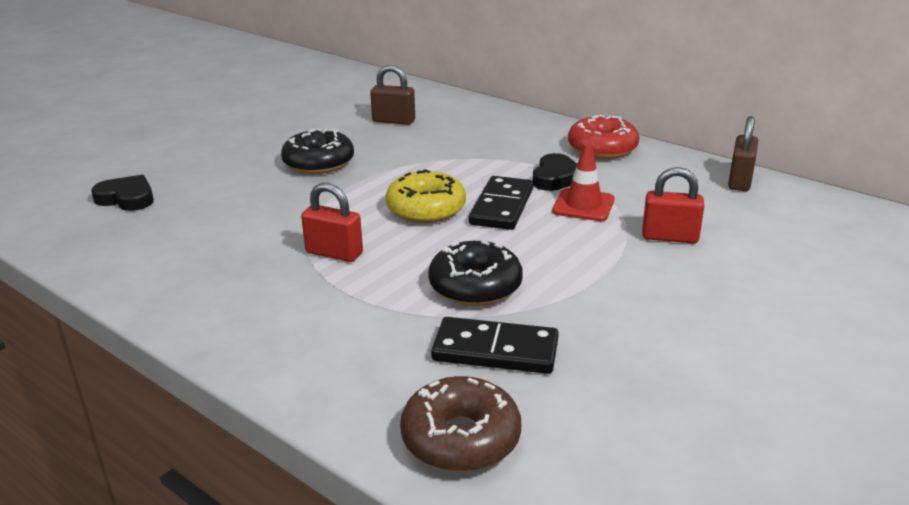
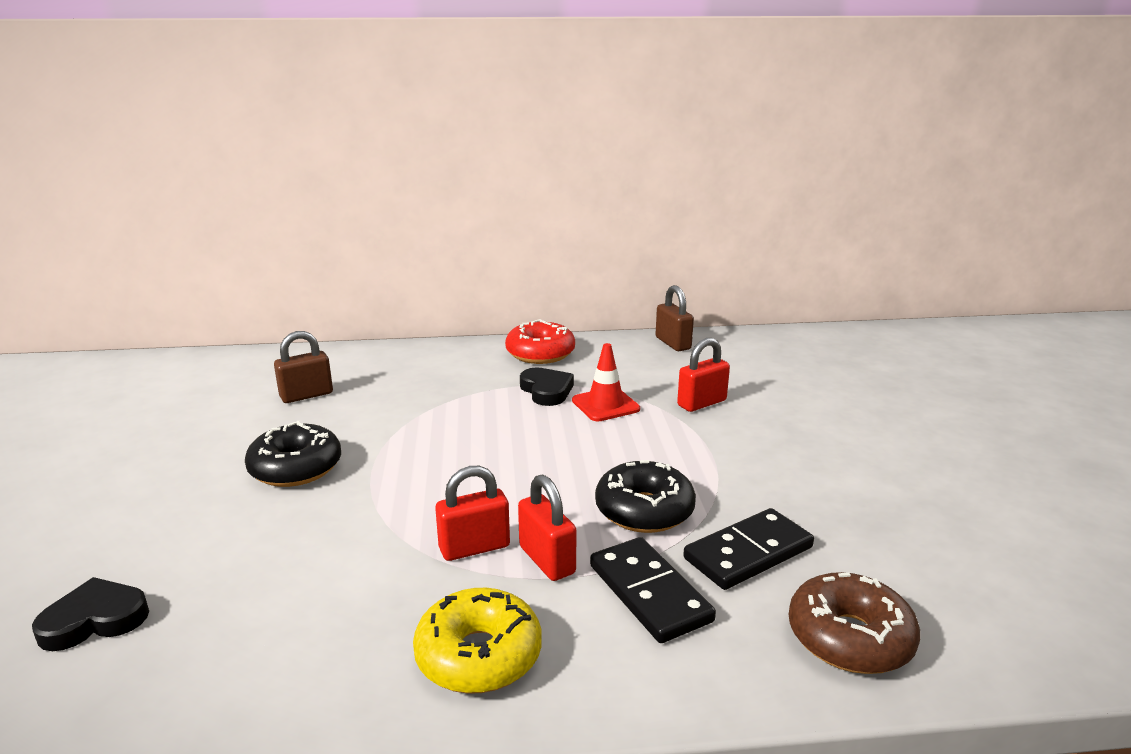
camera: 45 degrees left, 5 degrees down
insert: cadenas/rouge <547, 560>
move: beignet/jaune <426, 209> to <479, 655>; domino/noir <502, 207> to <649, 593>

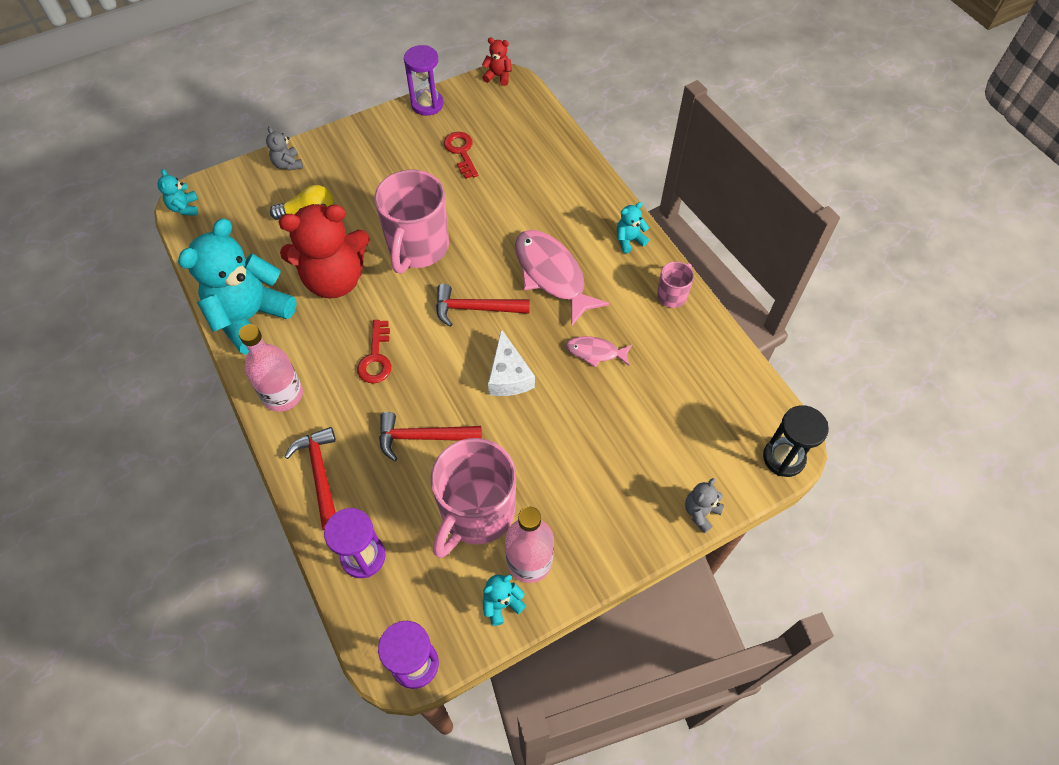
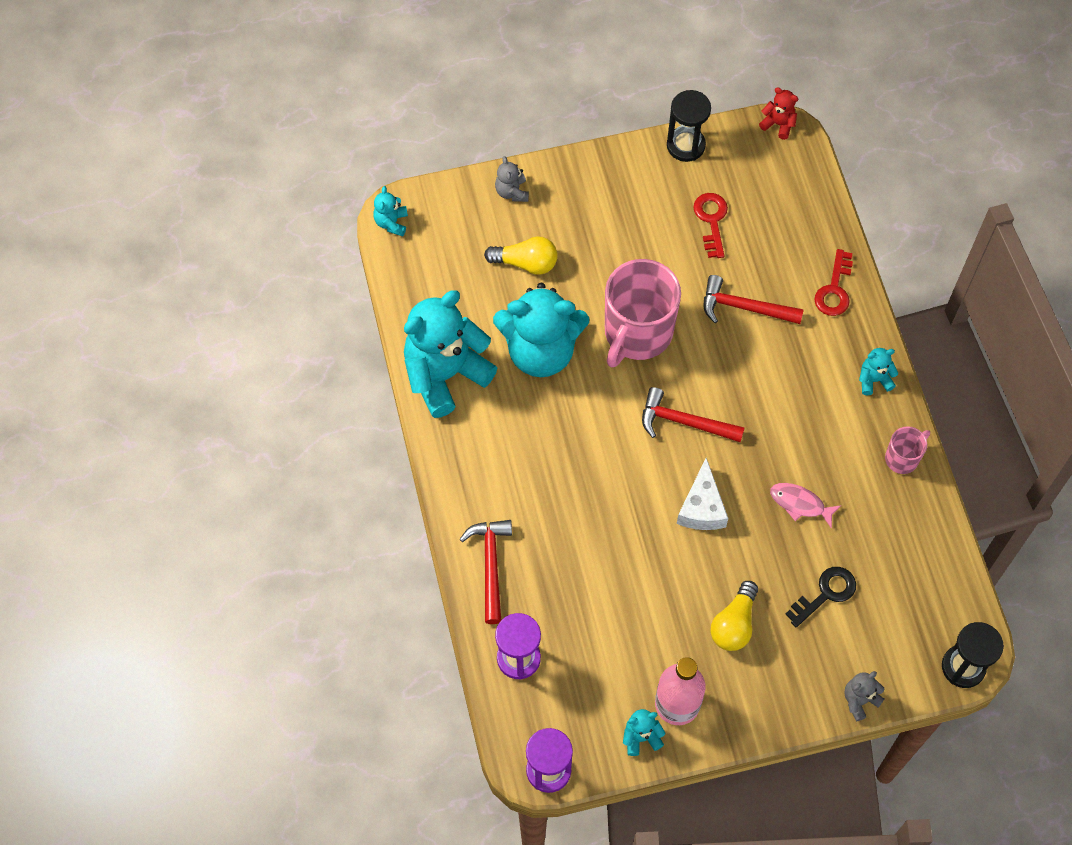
camera: 15 degrees right, 5 degrees up
delete: bouteille/rose <283, 395>; tasse/rose <476, 513>; poisson/rose <552, 275>
insert: ampoule/jaune <734, 624>; clé/noir <825, 593>
move: clé/rouge <376, 357> to <834, 289>; marteau/rouge <423, 437> to <744, 307>
recolor: ours en peluche/rouge <335, 279> to ours en peluche/turquoise <541, 351>; sablier/violet <427, 104> to sablier/noir <685, 145>

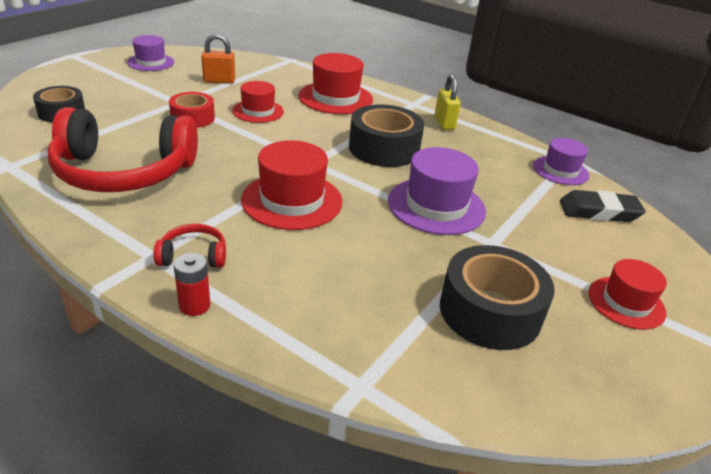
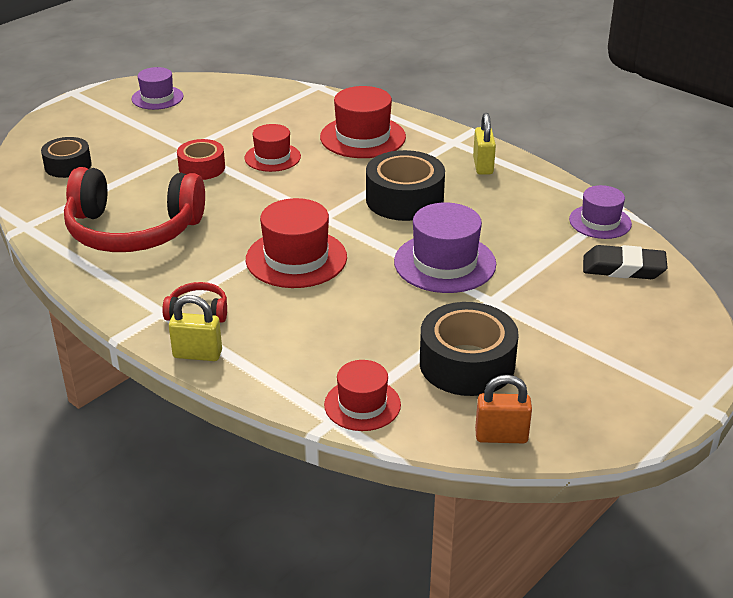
camera: 10 degrees right, 0 degrees up
move: cadenas/orange <219, 81> to <501, 436>; chapeau/rouge <626, 302> to <362, 404>
replace: pile/rouge <194, 305> to cadenas/jaune <197, 354>

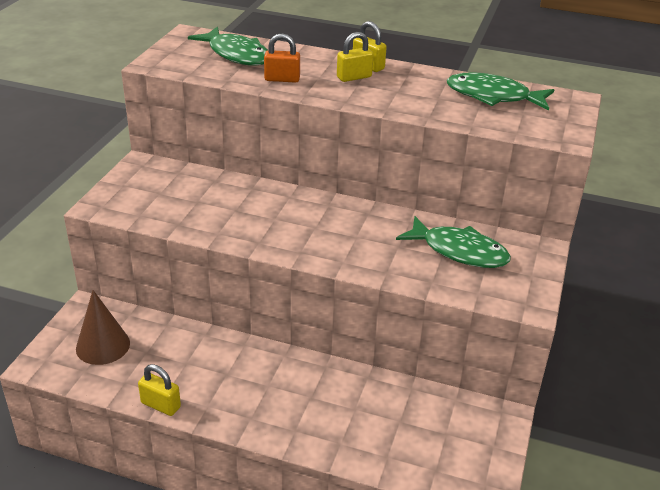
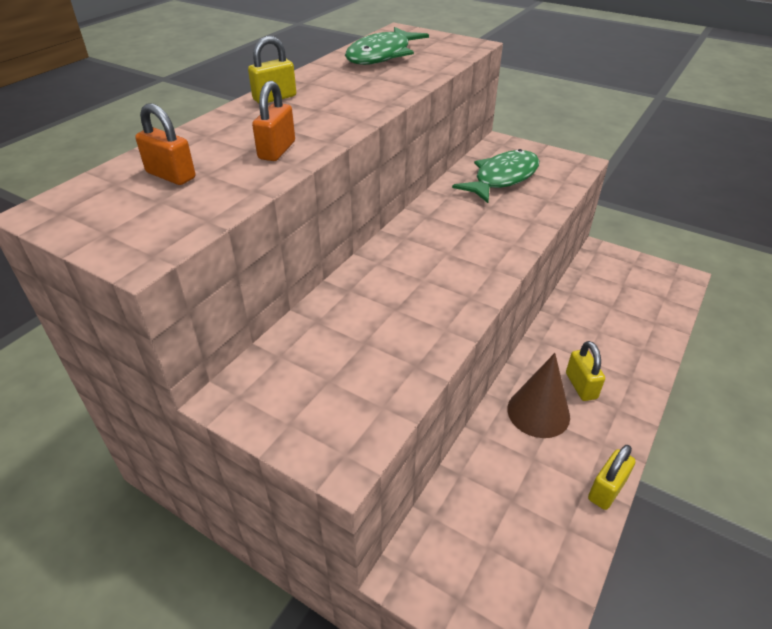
camera: 75 degrees left, 5 degrees up
move: cône/marron <103, 345> to <538, 412>; cadenas/jaune <354, 77> to <581, 386>
replace: poisson/vert <236, 55> to cadenas/orange <171, 175>

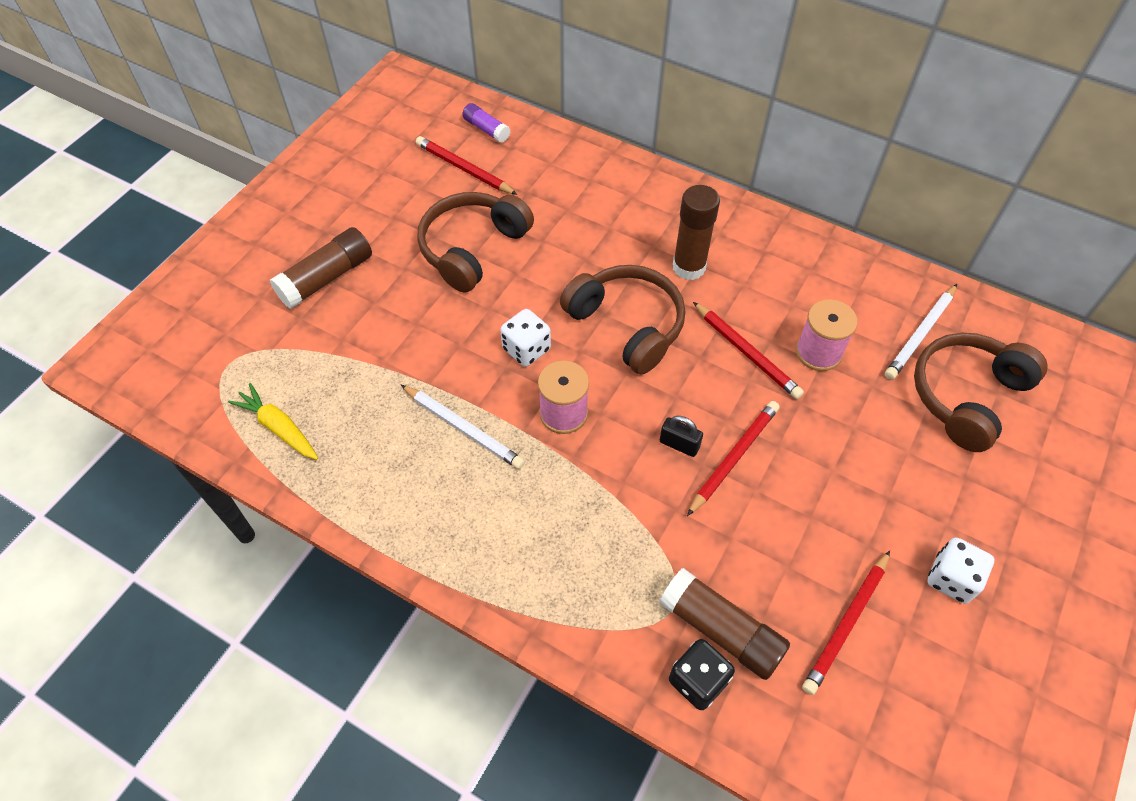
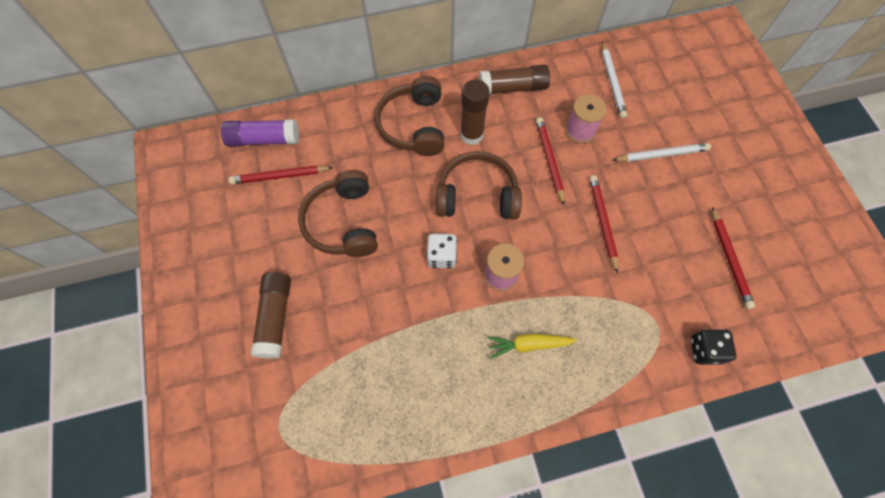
camera: 45 degrees left, 10 degrees up
delete: cadenas/noir <679, 444>; dé/blanc <951, 579>
move: carotte/jaune <279, 427> to <528, 344>; crayon/blanc <463, 429> to <662, 155>; bâton de colle/marron <721, 630> to <513, 88>; casque audio/marron <966, 396> to <413, 125>
rotate: crayon/rouge <746, 353> = <549, 160> 105 degrees counterclockwise
resize: bâton de colle/violet <486, 129> = <264, 139> x1.70

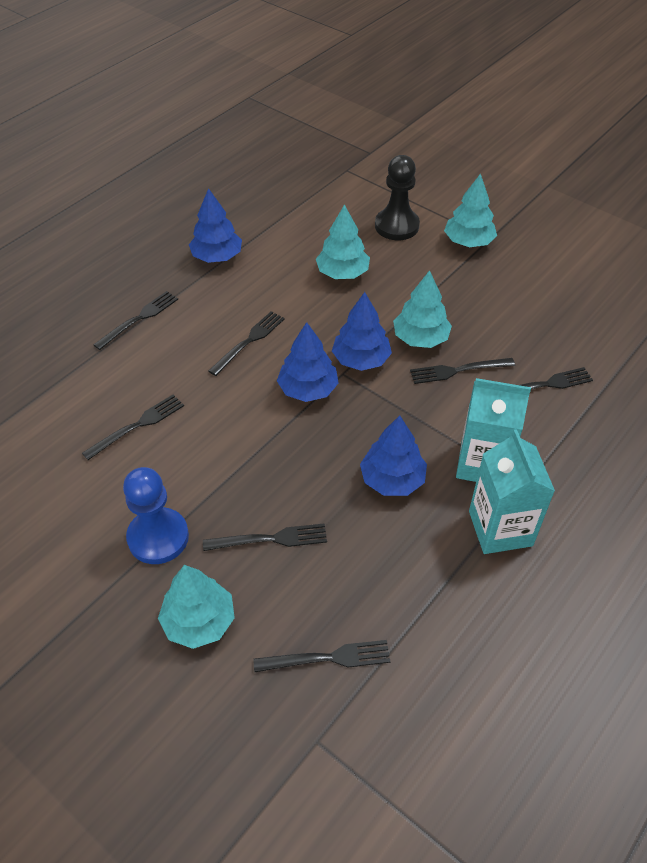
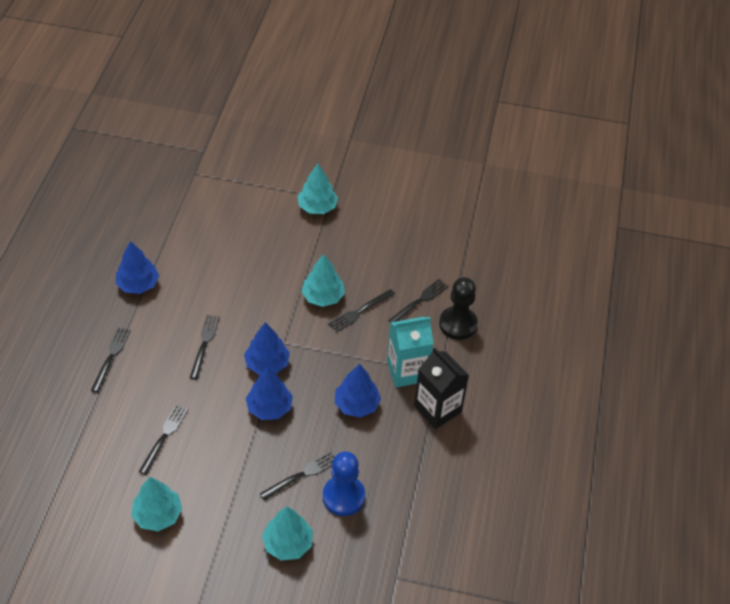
camera: 30 degrees left, 0 degrees up
delete: fourchette/noir <329, 658>
move: pion/bleu <158, 537> to <343, 496>; arbre/turquoise <342, 273> to <158, 515>; arbre/bleu <361, 359> to <269, 407>; pion/noir <396, 226> to <458, 324>
recolor: brique de lait/turquoise <500, 528> to brique de lait/noir <437, 409>

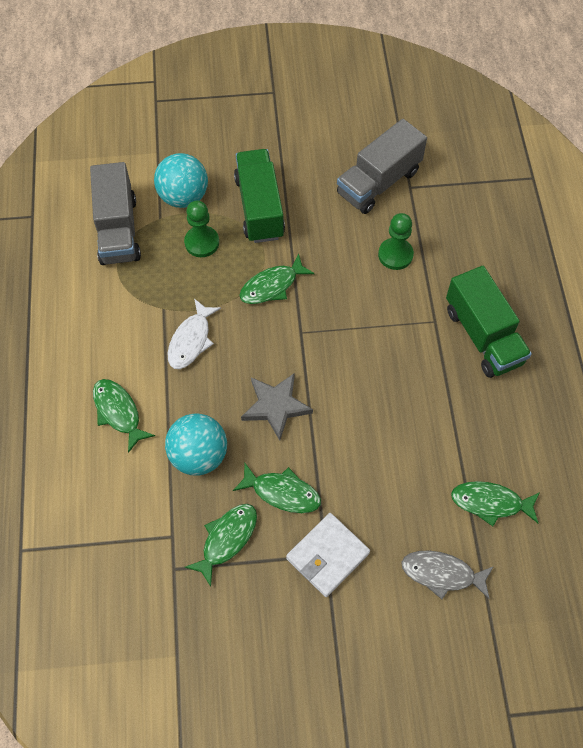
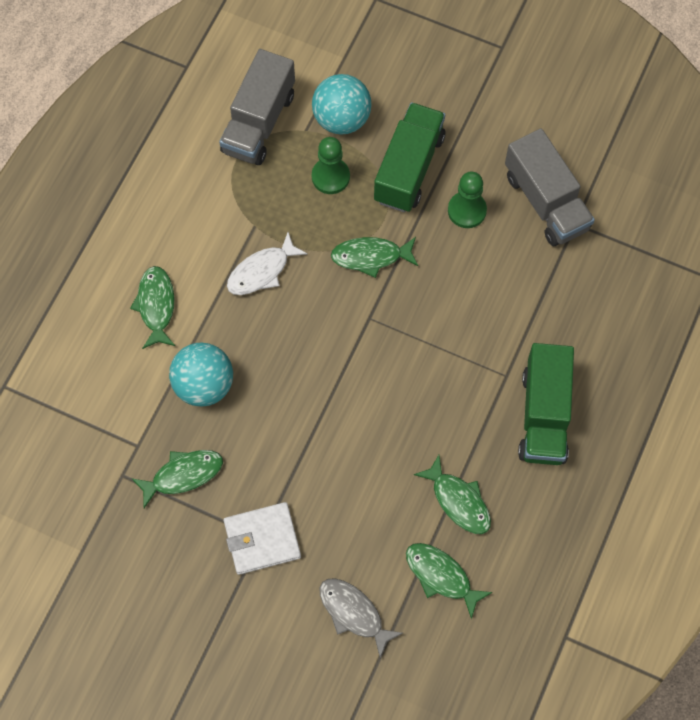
camera: 30 degrees right, 5 degrees up
delete: étoile/gris <276, 406>
move: poisson/vert <282, 492> to <458, 501>; pion/vert <395, 255> to <467, 210>
rotate: camion/gris <378, 182> = <546, 202> 105 degrees counterclockwise

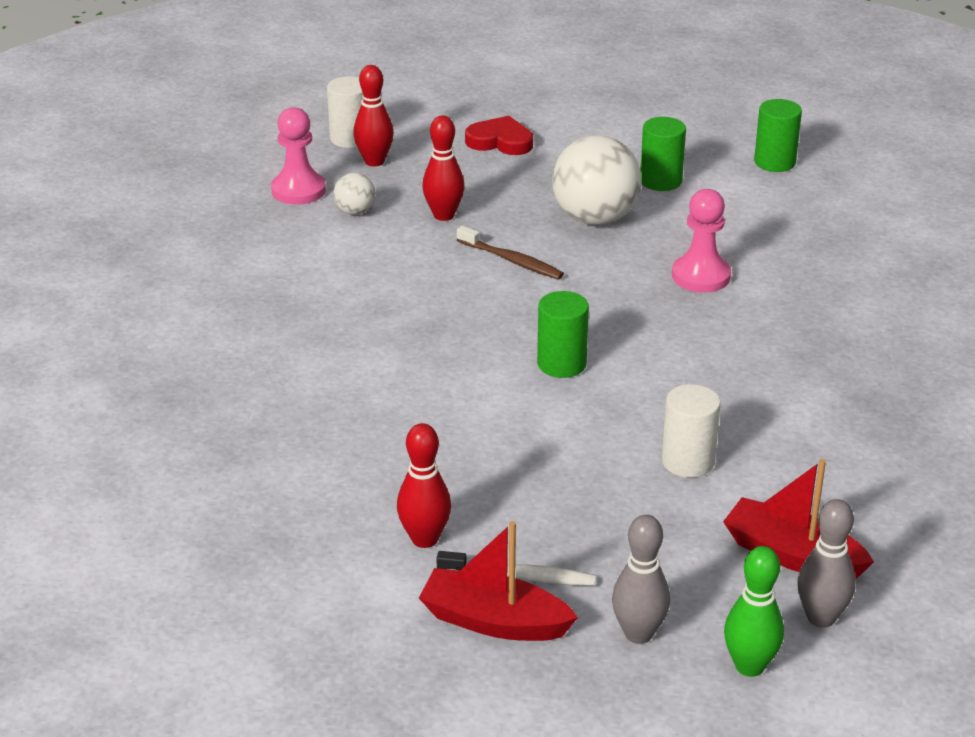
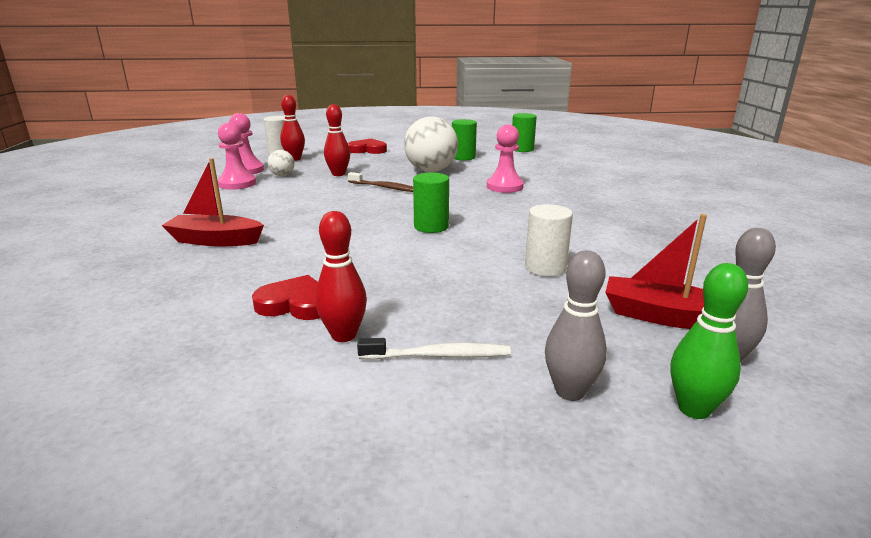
camera: 10 degrees left, 10 degrees down
insert: pion/rose <237, 184>; cœur/rouge <296, 304>
move: bateau/rouge <494, 621> to <215, 240>

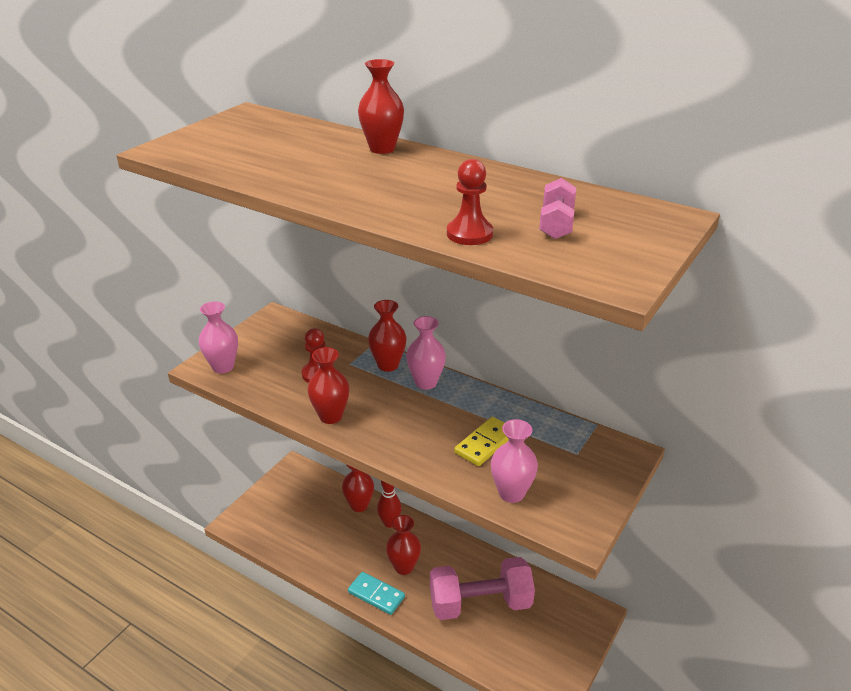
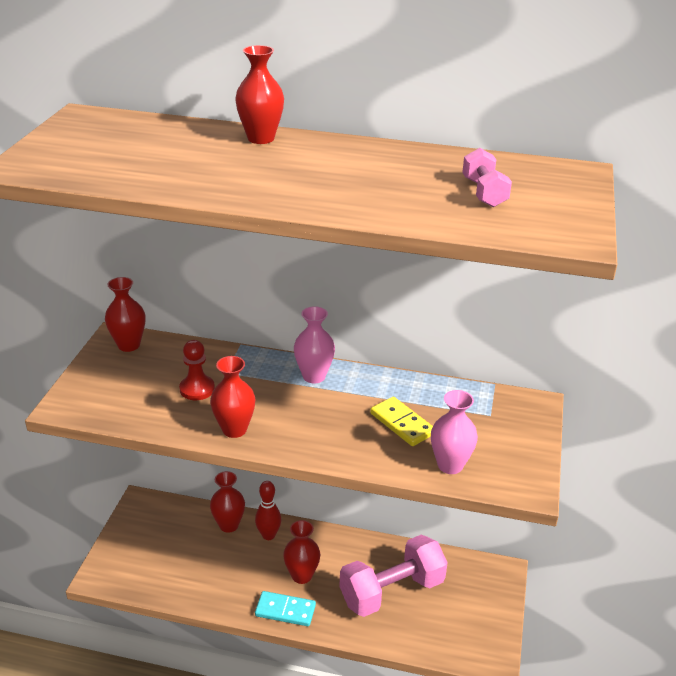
camera: 20 degrees left, 0 degrees up
delete: vase/rose <223, 367>; pion/rouge <469, 234>
move: vase/rouge <388, 365> to <129, 345>
rotate: domino/jaune <485, 443> = <402, 424> 60 degrees counterclockwise

